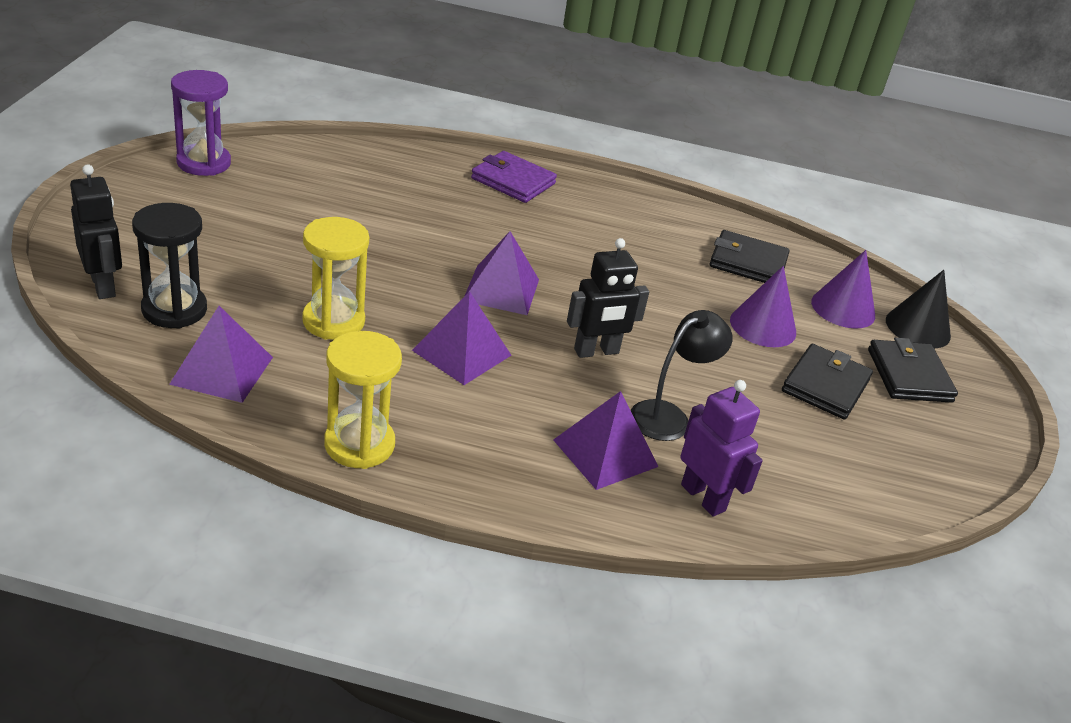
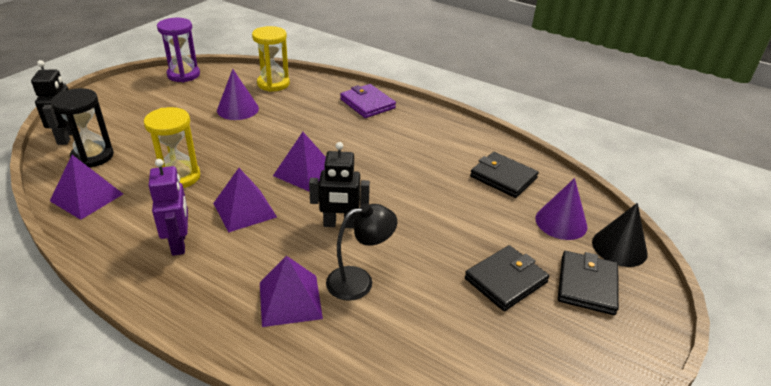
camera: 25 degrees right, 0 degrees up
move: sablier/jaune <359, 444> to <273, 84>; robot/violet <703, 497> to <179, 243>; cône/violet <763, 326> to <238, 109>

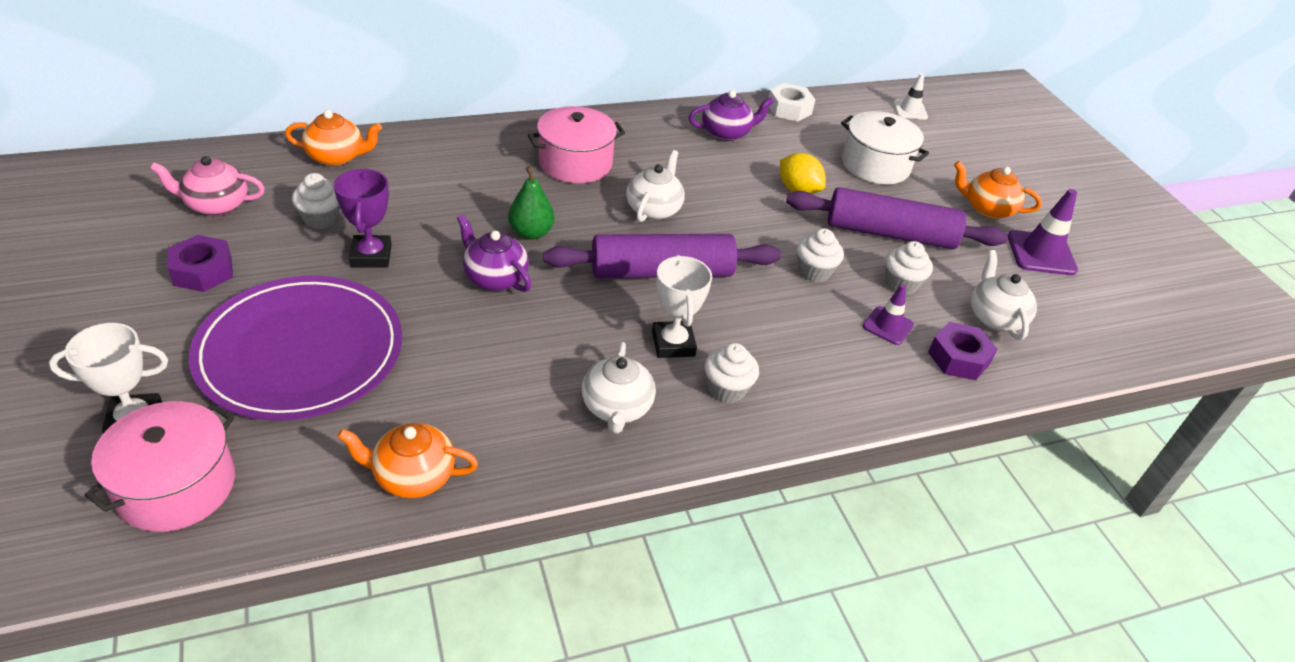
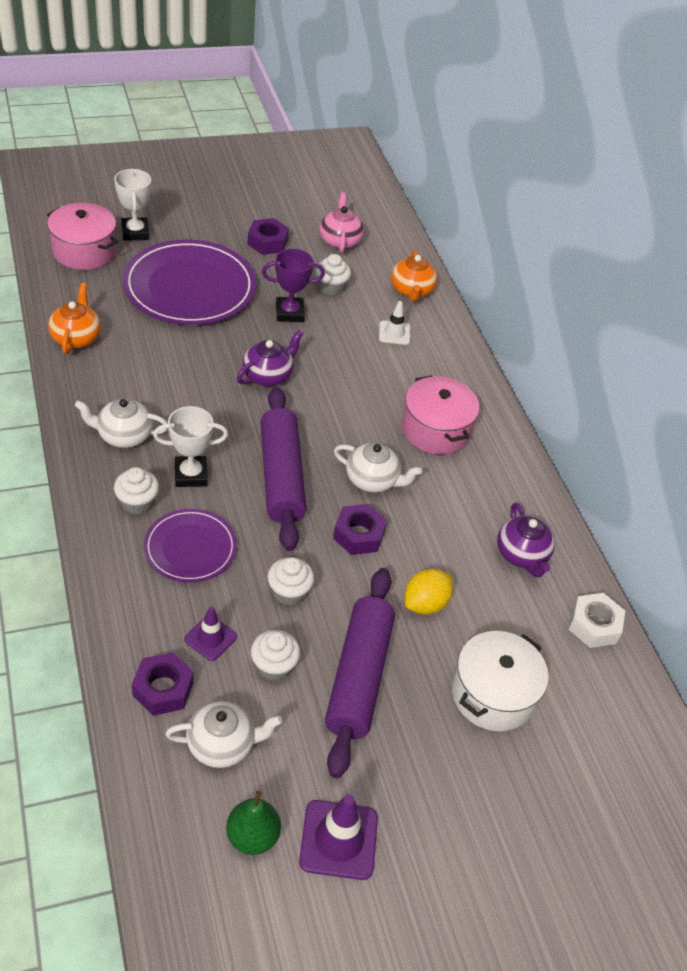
camera: 90 degrees right, 5 degrees up
delete: théière/orange <987, 209>
insert: assiette/violet <190, 548>; écrou/violet <359, 535>
move: poire/vert <531, 233> to <252, 836>; cône de chantier/blanc <910, 110> to <394, 333>

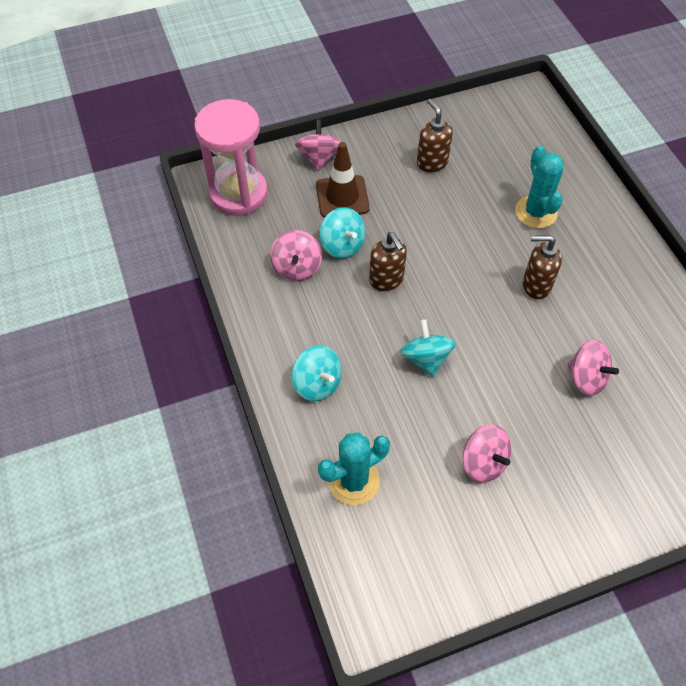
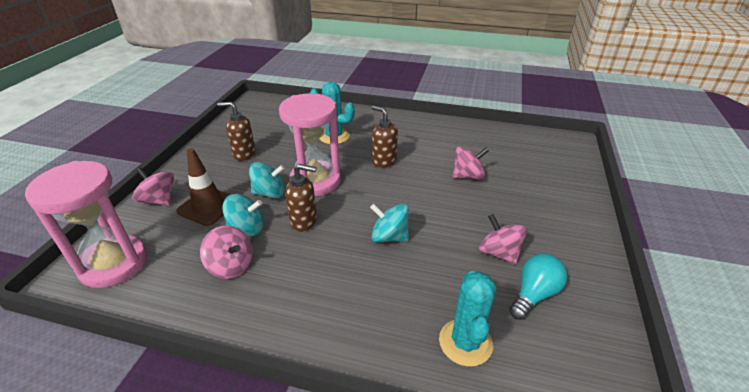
camera: 55 degrees left, 20 degrees down
insert: sablier/rose <315, 181>; ampoule/turquoise <534, 294>
move: toupie/turquoise <317, 383> to <269, 193>
rotate: toupie/rose <483, 462> = <499, 253> 120 degrees counterclockwise; distributeur de savon/marron <536, 285> = <384, 161> 90 degrees clockwise

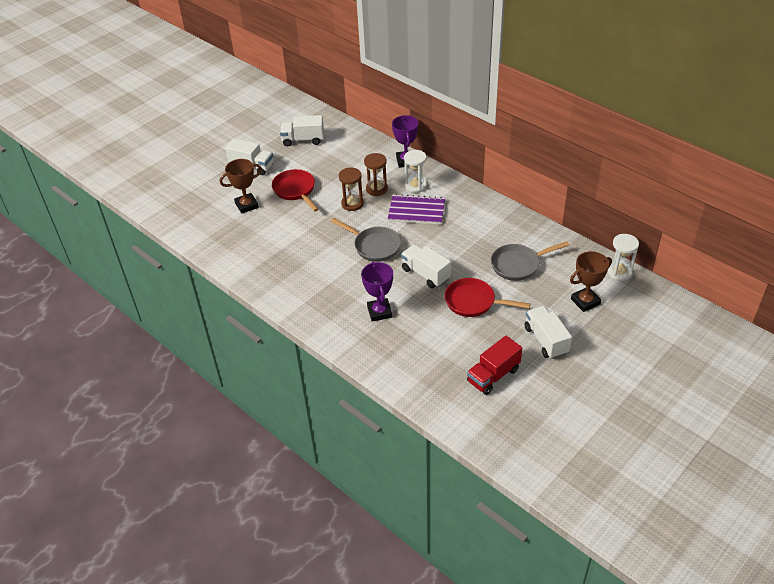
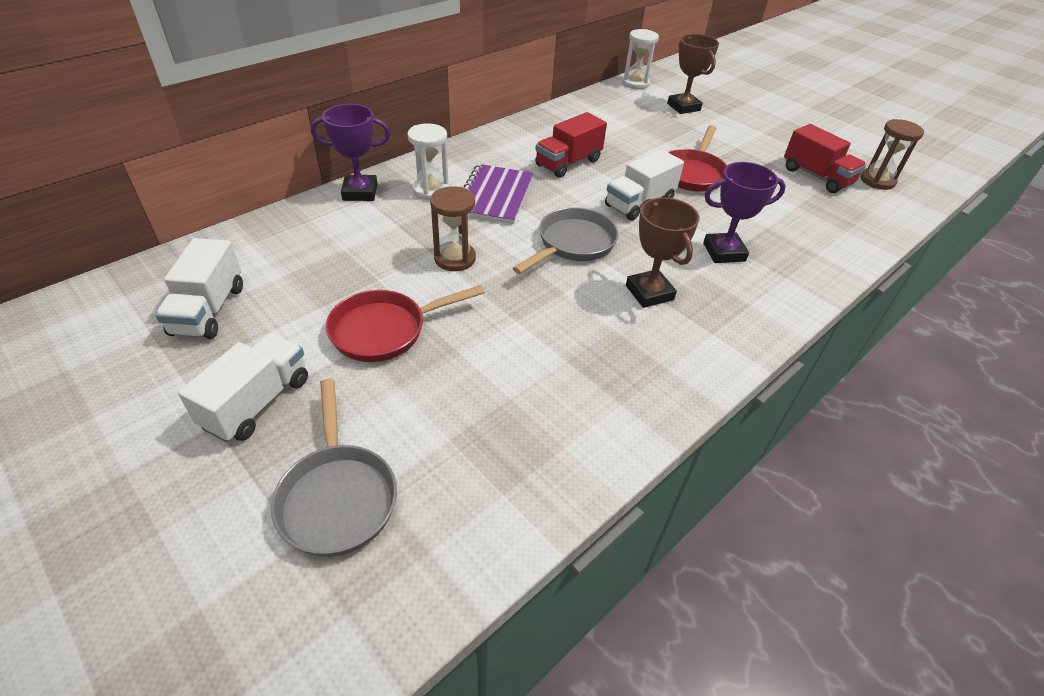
camera: 90 degrees left, 0 degrees up
delete: camion/blanc <546, 340>
insert: camion/rouge <568, 163>
move: trophée/marron <246, 205> to <649, 293>; sablier/marron <376, 189> to <877, 181>; poêle/gris <518, 265> to <337, 496>

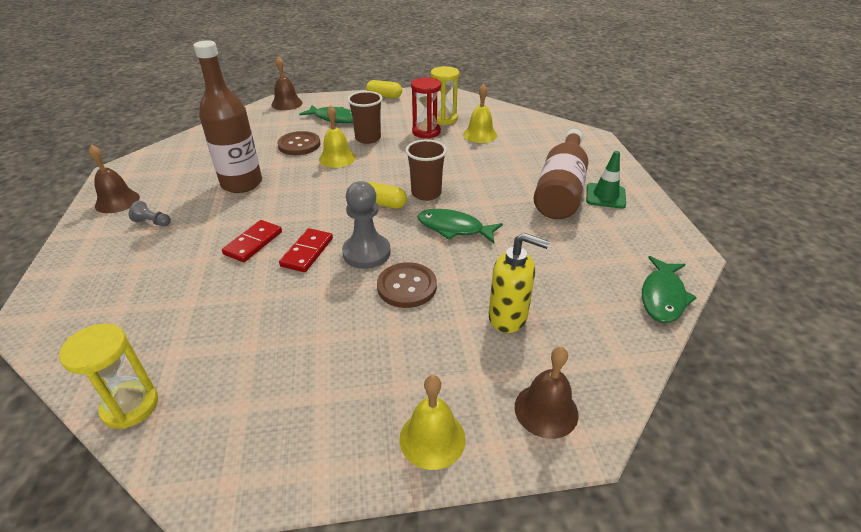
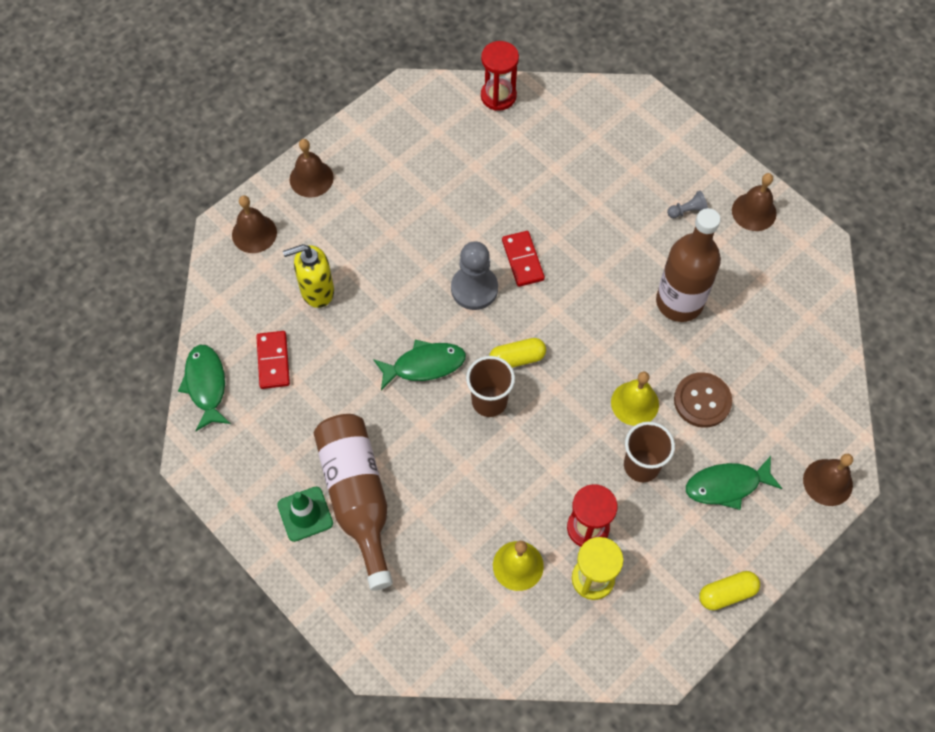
camera: 145 degrees right, 25 degrees up
delete: bouton/marron <407, 286>
move: domino/rouge <253, 243> to <273, 361>
recolor: sablier/jaune <130, 406> to sablier/rouge <498, 96>; cloche/jaune <432, 438> to cloche/marron <311, 178>

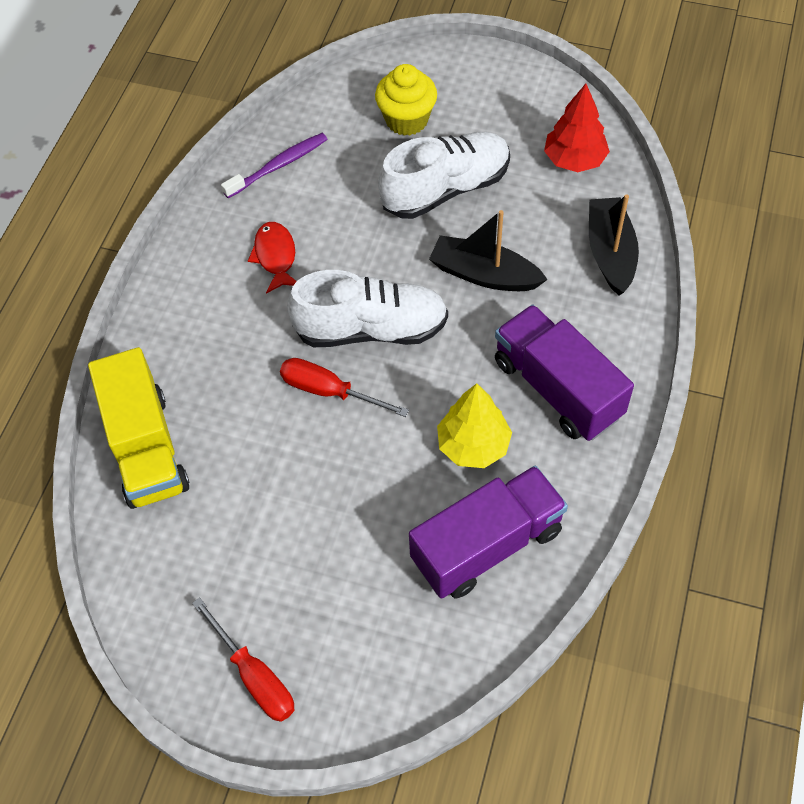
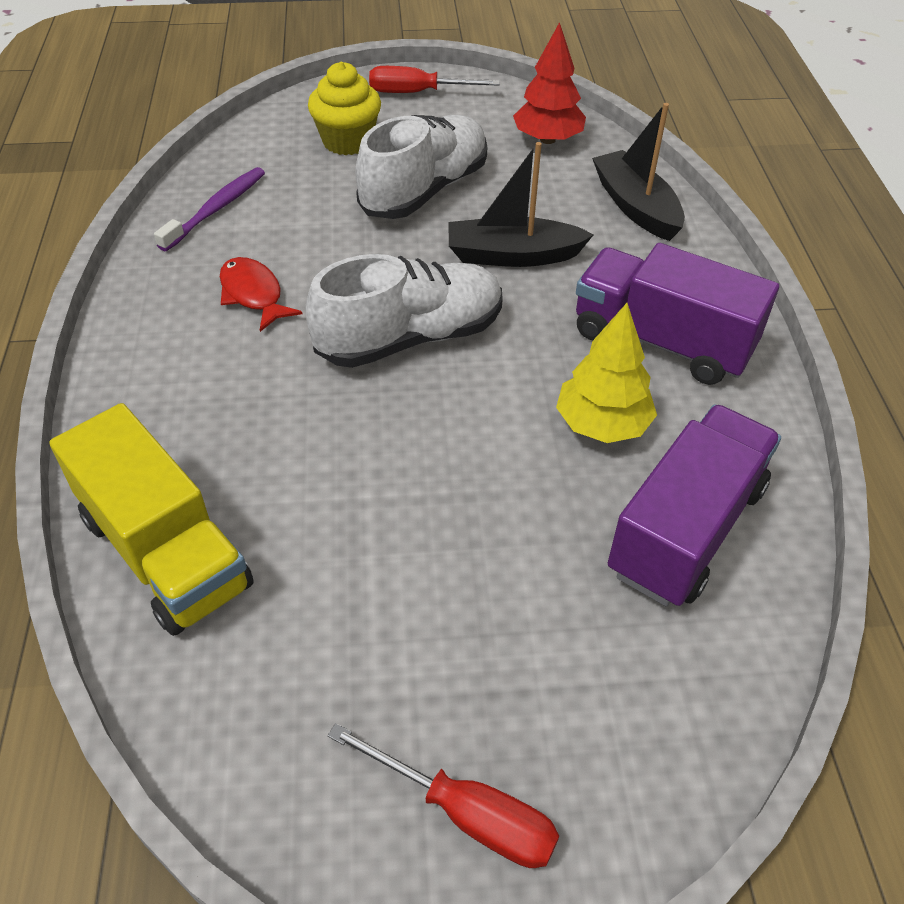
camera: 25 degrees left, 10 degrees down
move: tournevis/rouge <329, 391> to <417, 93>

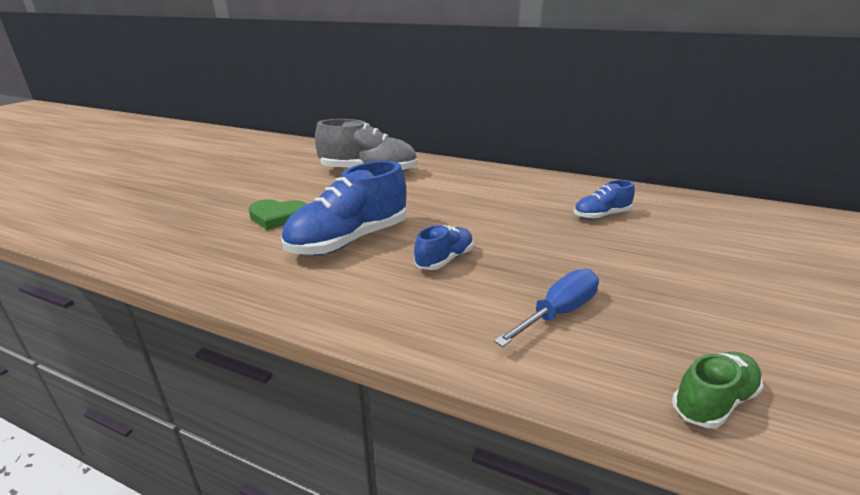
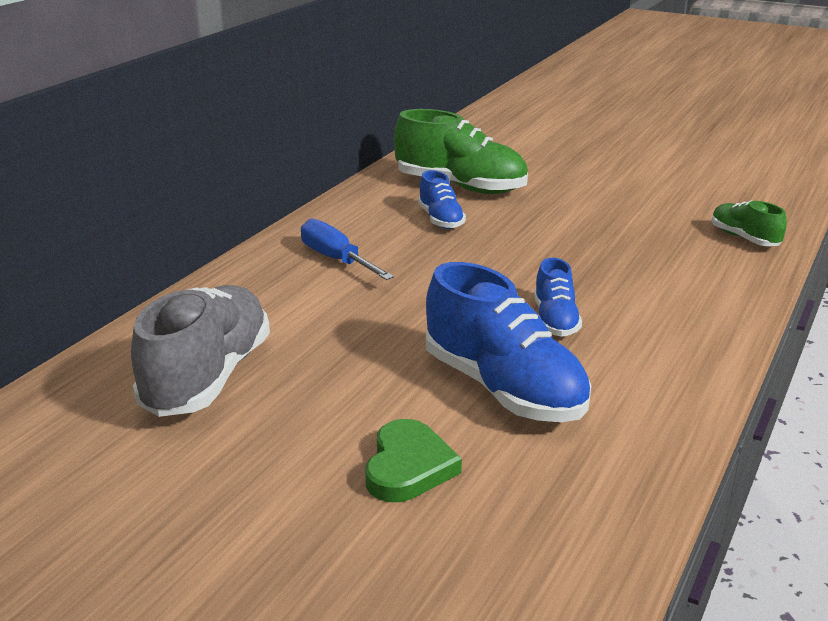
camera: 85 degrees left, 0 degrees up
insert: chaussure/vert <460, 187>
move: tournevis/bleu <558, 313> to <337, 260>
rotate: chaussure/bleu <444, 260> = <555, 320> 135 degrees counterclockwise

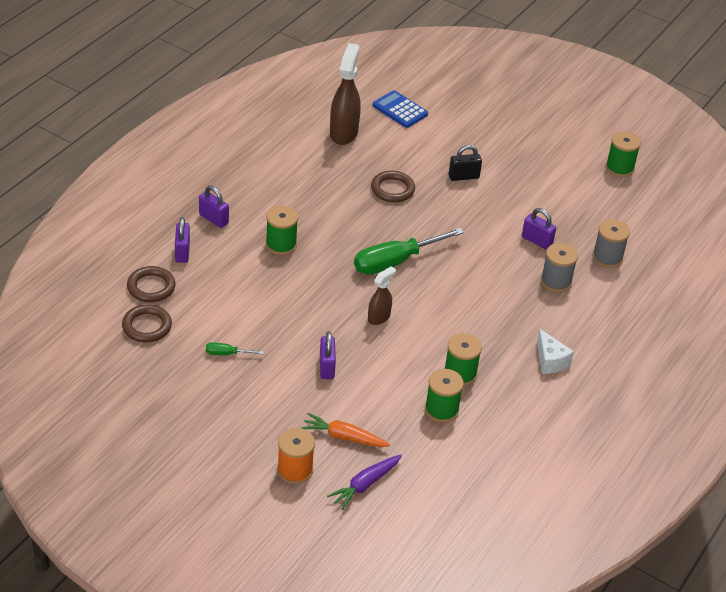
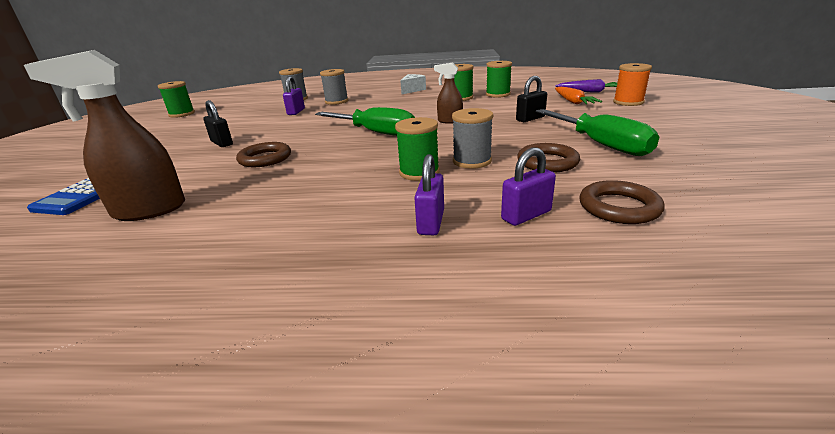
camera: 115 degrees left, 15 degrees down
insert: bobine/gris <472, 161>
move: anneau/marron <147, 326> to <547, 162>
recolor: cadenas/violet <326, 367> to cadenas/noir <530, 119>
resize: tournevis/vert <227, 354> = <599, 144> x2.28

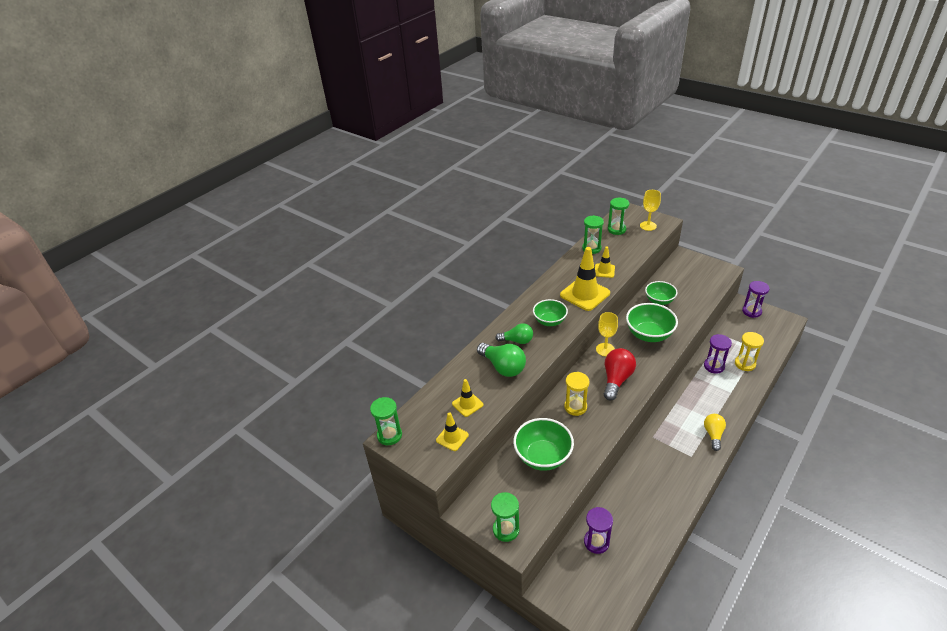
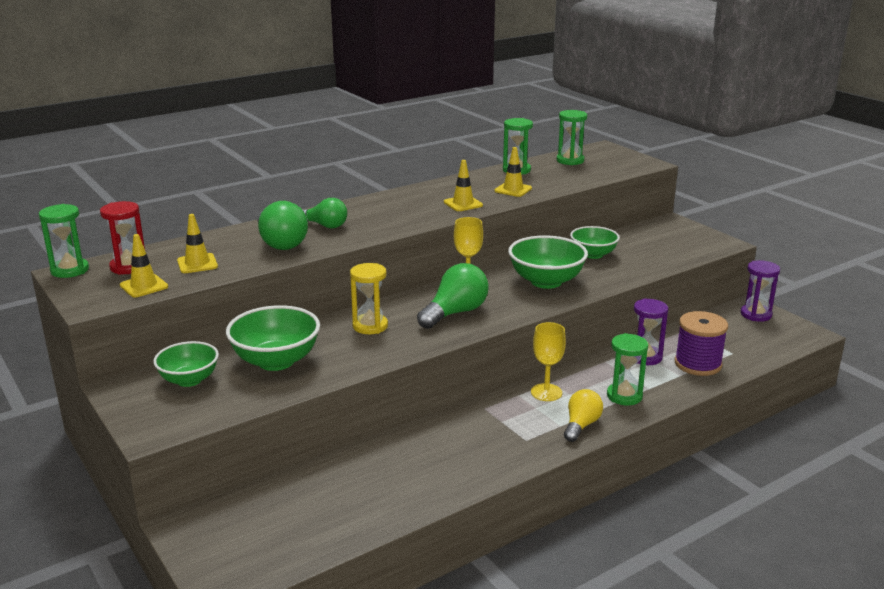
camera: 15 degrees right, 15 degrees down
delete: sablier/violet <596, 542>
insert: sablier/rouge <128, 267>
move: sablier/vert <506, 529> to <624, 396>; bol/vert <549, 321> to <189, 380>; verre à pied/jaune <648, 226> to <546, 392>
replace: sablier/jaune <745, 364> to bobine/violet <698, 364>
recolor: ampoule/rouge <616, 380> to ampoule/vert <455, 313>
resize: cône de chantier/jaune <585, 294> = <463, 204> x0.54

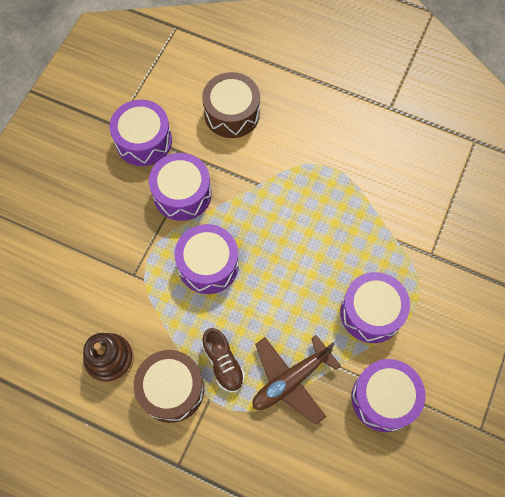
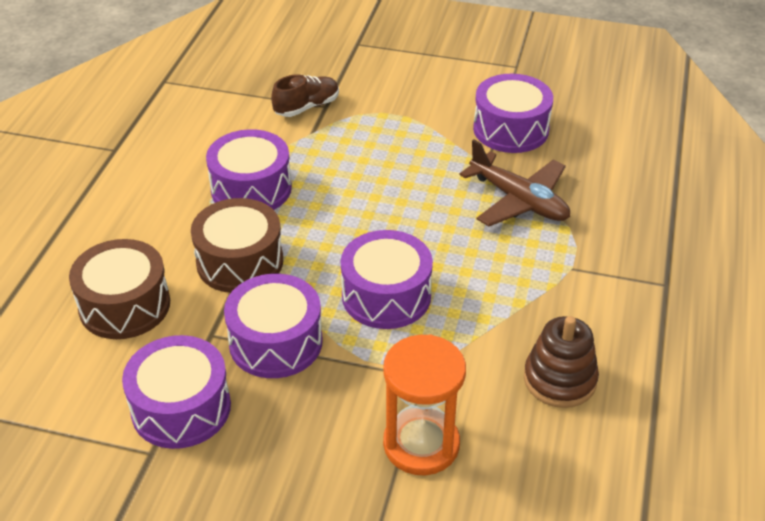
camera: 100 degrees left, 25 degrees down
insert: sablier/orange <421, 444>
move: tambour/marron <171, 389> to <240, 262>; chaussure/marron <223, 363> to <307, 107>; tambour/violet <371, 312> to <251, 189>

